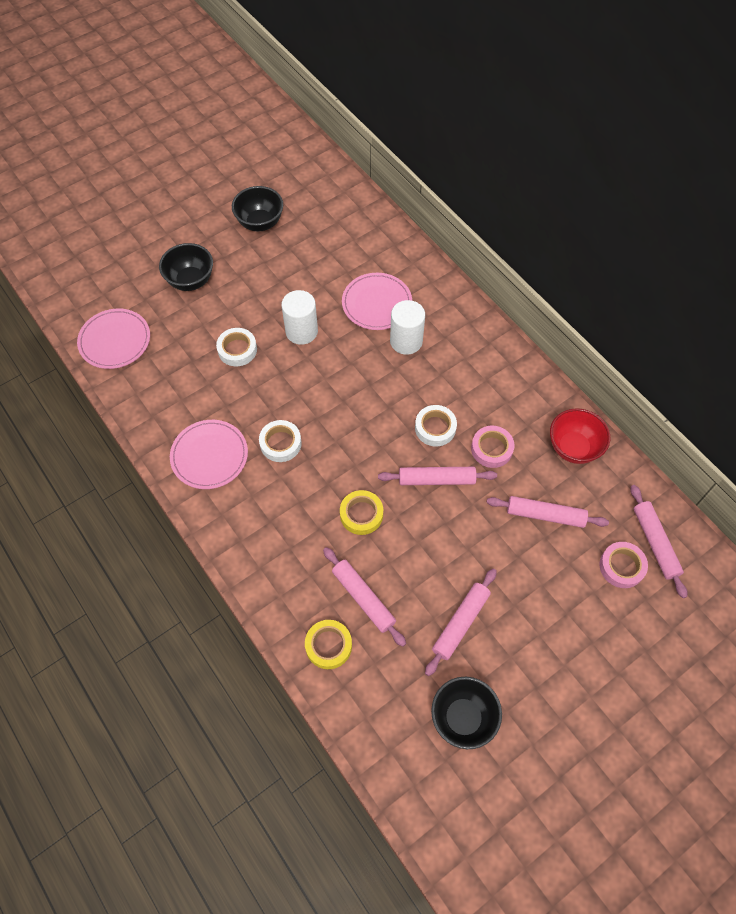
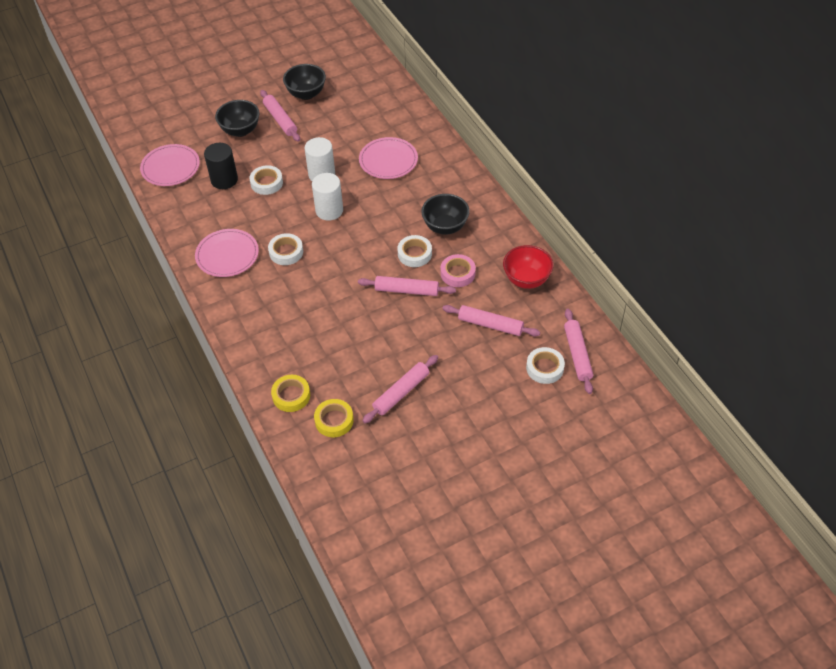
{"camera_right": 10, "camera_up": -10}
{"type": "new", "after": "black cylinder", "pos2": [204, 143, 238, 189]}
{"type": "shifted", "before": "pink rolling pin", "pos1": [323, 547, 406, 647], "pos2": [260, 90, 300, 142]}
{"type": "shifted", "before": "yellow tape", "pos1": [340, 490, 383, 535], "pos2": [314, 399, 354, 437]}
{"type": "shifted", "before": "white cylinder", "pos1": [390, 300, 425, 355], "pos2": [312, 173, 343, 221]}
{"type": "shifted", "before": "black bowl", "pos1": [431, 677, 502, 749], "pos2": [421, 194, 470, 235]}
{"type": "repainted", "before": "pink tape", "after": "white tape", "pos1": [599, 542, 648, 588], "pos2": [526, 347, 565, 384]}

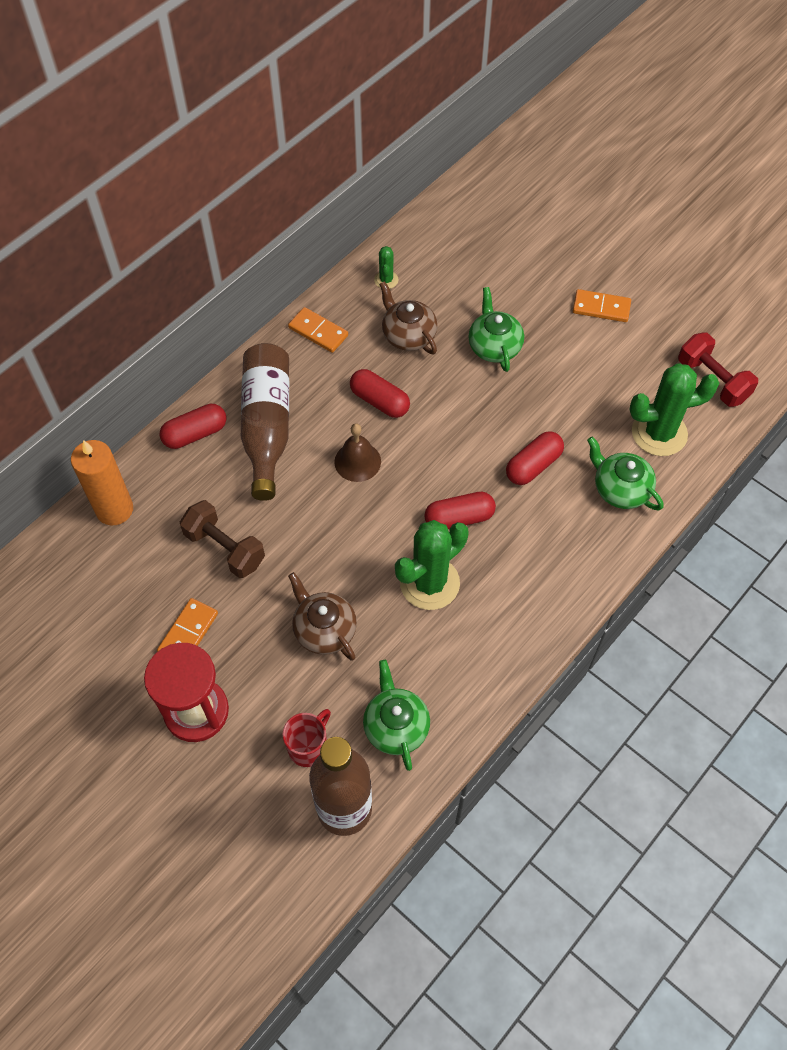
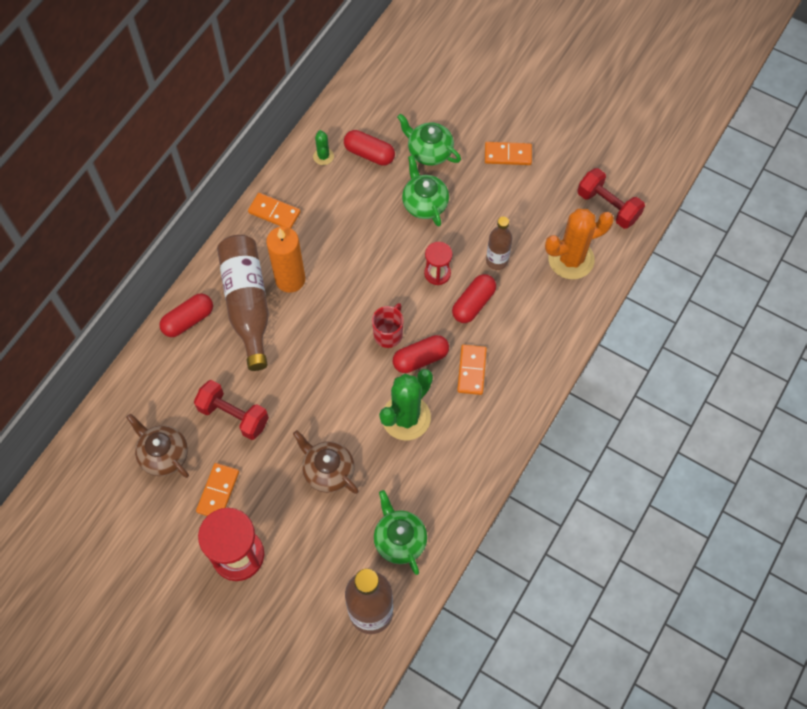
{"camera_right": -10, "camera_up": 5}
{"type": "gone", "before": "brown bell", "pos1": [334, 423, 381, 482]}
{"type": "new", "after": "red hourglass", "pos2": [424, 242, 452, 285]}
{"type": "new", "after": "orange domino", "pos2": [457, 345, 487, 395]}
{"type": "new", "after": "brown bottle", "pos2": [486, 217, 512, 270]}
{"type": "shifted", "before": "orange candle", "pos1": [71, 440, 133, 526], "pos2": [266, 227, 305, 293]}
{"type": "shifted", "before": "red mug", "pos1": [282, 709, 331, 767], "pos2": [372, 303, 404, 348]}
{"type": "shifted", "before": "red capsule", "pos1": [350, 369, 410, 418], "pos2": [344, 130, 395, 166]}
{"type": "shifted", "before": "brown teapot", "pos1": [379, 281, 437, 354], "pos2": [126, 414, 189, 478]}
{"type": "shifted", "before": "green teapot", "pos1": [587, 436, 664, 510], "pos2": [397, 114, 461, 166]}
{"type": "repainted", "before": "brown dumbbell", "after": "red dumbbell", "pos1": [180, 500, 265, 578], "pos2": [194, 380, 269, 440]}
{"type": "repainted", "before": "green cactus", "after": "orange cactus", "pos1": [629, 363, 719, 456], "pos2": [545, 209, 614, 279]}

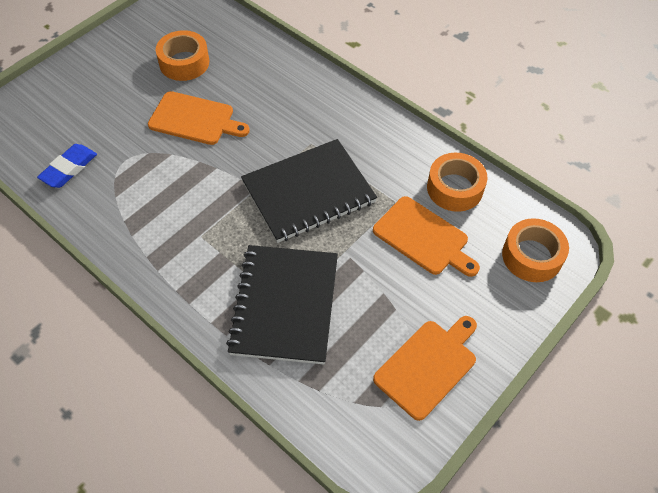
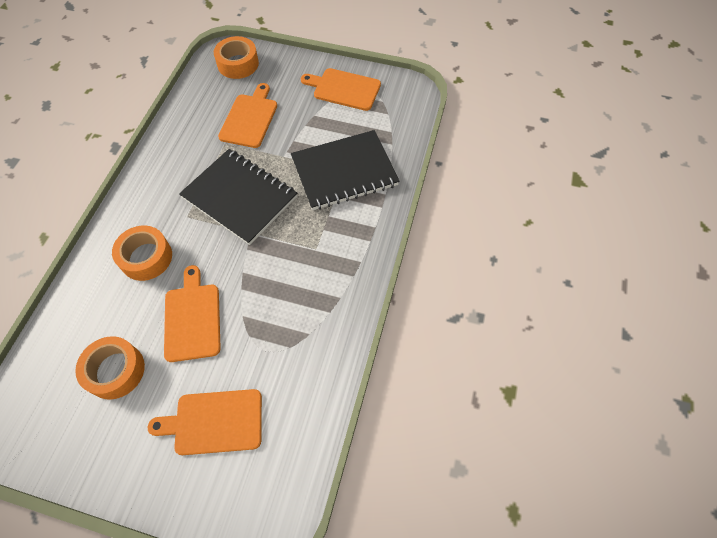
{"camera_right": -115, "camera_up": 5}
{"type": "gone", "before": "blue eraser", "pos1": [37, 144, 97, 188]}
{"type": "new", "after": "orange cutting board", "pos2": [148, 389, 262, 455]}
{"type": "shifted", "before": "orange tape", "pos1": [427, 153, 488, 212], "pos2": [112, 226, 172, 281]}

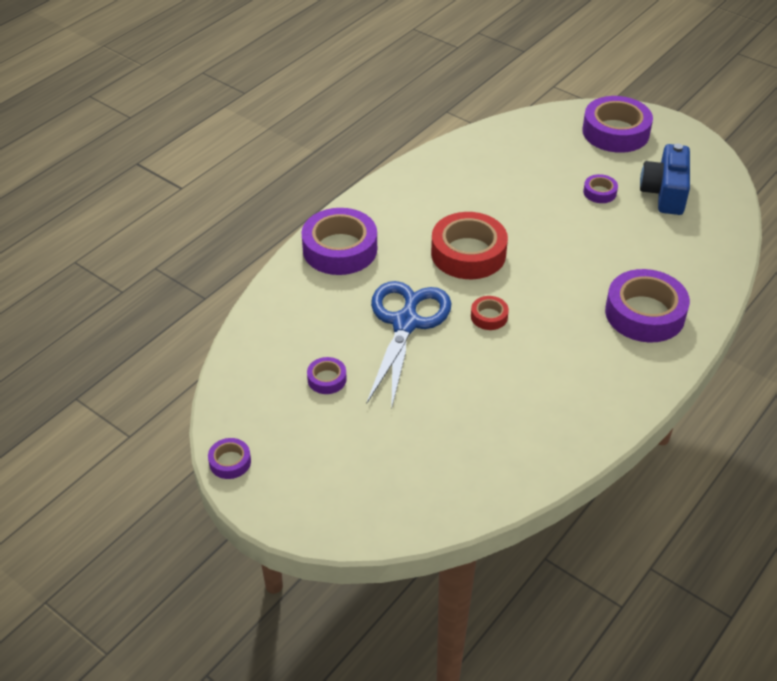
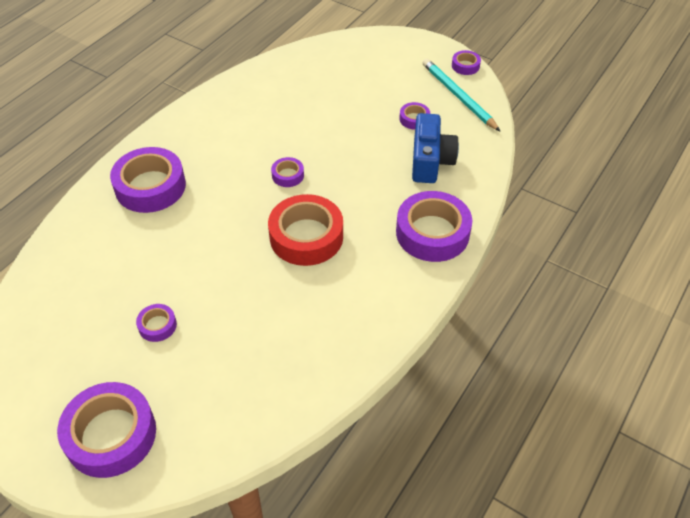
{"camera_right": 175, "camera_up": 5}
{"type": "gone", "before": "blue scissors", "pos1": [366, 281, 452, 410]}
{"type": "new", "after": "turquoise pencil", "pos2": [423, 59, 501, 132]}
{"type": "shifted", "before": "blue camera", "pos1": [640, 144, 690, 215], "pos2": [412, 113, 459, 183]}
{"type": "repainted", "before": "red tape", "after": "purple tape", "pos1": [471, 296, 509, 330], "pos2": [271, 157, 304, 187]}

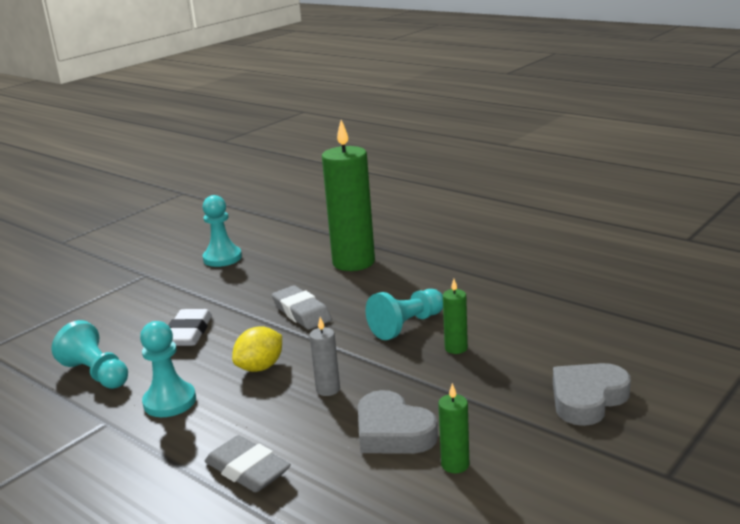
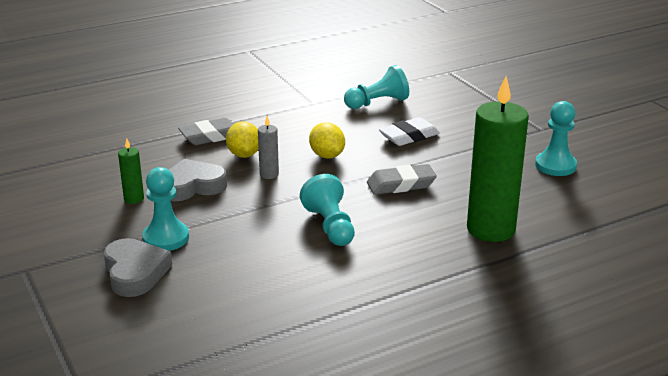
{"camera_right": 110, "camera_up": 5}
{"type": "gone", "before": "green candle", "pos1": [443, 279, 468, 354]}
{"type": "new", "after": "yellow lemon", "pos2": [226, 121, 259, 158]}
{"type": "shifted", "before": "turquoise pawn", "pos1": [140, 321, 196, 417], "pos2": [142, 167, 189, 251]}
{"type": "rotated", "before": "white eraser", "pos1": [168, 309, 212, 346], "pos2": [379, 117, 440, 146], "turn": -60}

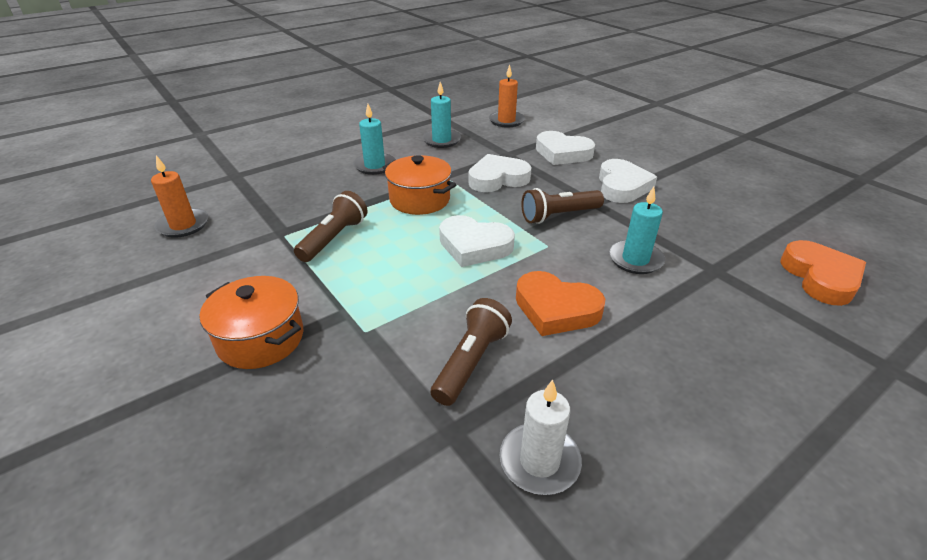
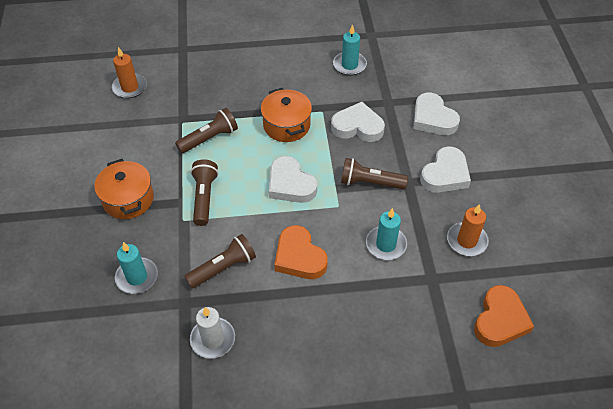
{"camera_right": 30, "camera_up": 15}
{"type": "new", "after": "brown flashlight", "pos2": [191, 159, 218, 226]}
{"type": "shifted", "before": "turquoise candle", "pos1": [353, 104, 395, 175], "pos2": [115, 242, 158, 294]}
{"type": "shifted", "before": "orange candle", "pos1": [489, 64, 525, 127], "pos2": [447, 204, 489, 256]}

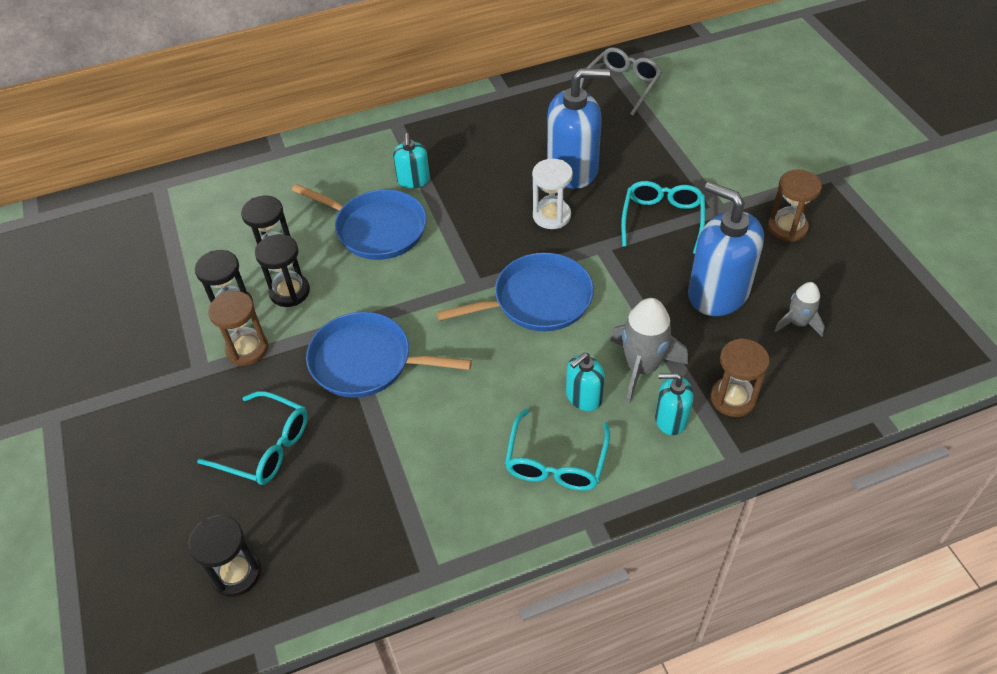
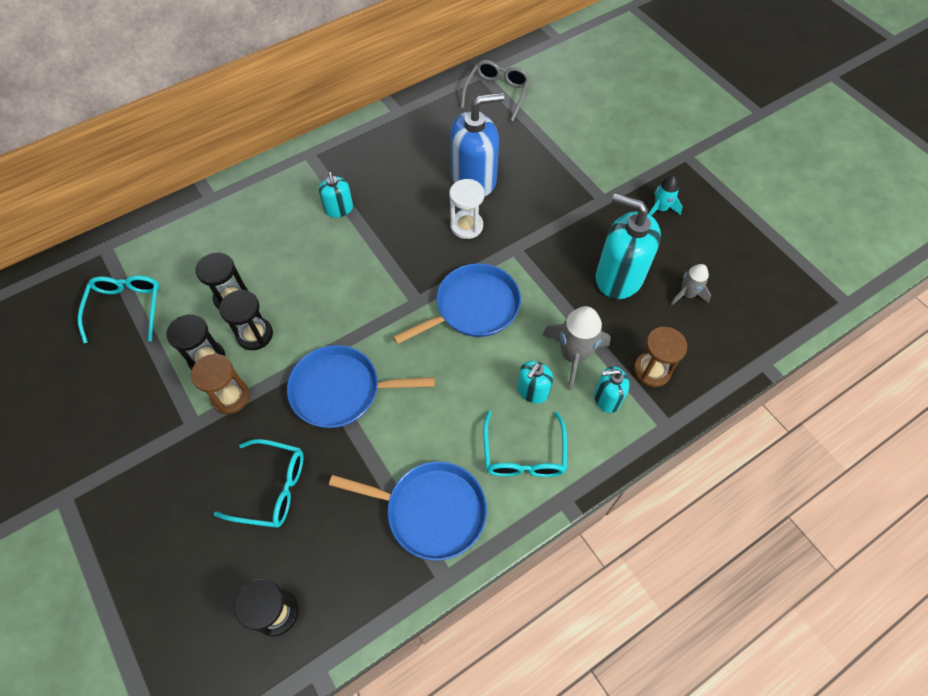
{"camera_right": -15, "camera_up": 10}
{"type": "shifted", "before": "blue pan", "pos1": [292, 184, 427, 260], "pos2": [329, 462, 487, 561]}
{"type": "shifted", "before": "turquoise glasses", "pos1": [621, 181, 705, 254], "pos2": [78, 275, 160, 343]}
{"type": "swapped", "before": "brown hourglass", "after": "turquoise rocket", "pos1": [768, 169, 822, 242], "pos2": [649, 176, 683, 216]}
{"type": "repainted", "before": "blue soap dispenser", "after": "turquoise soap dispenser", "pos1": [688, 182, 764, 316], "pos2": [596, 193, 661, 299]}

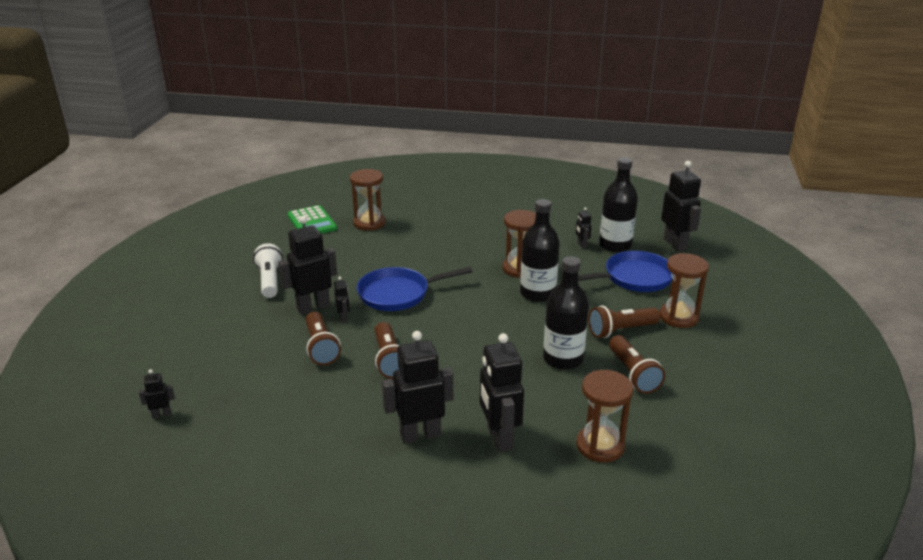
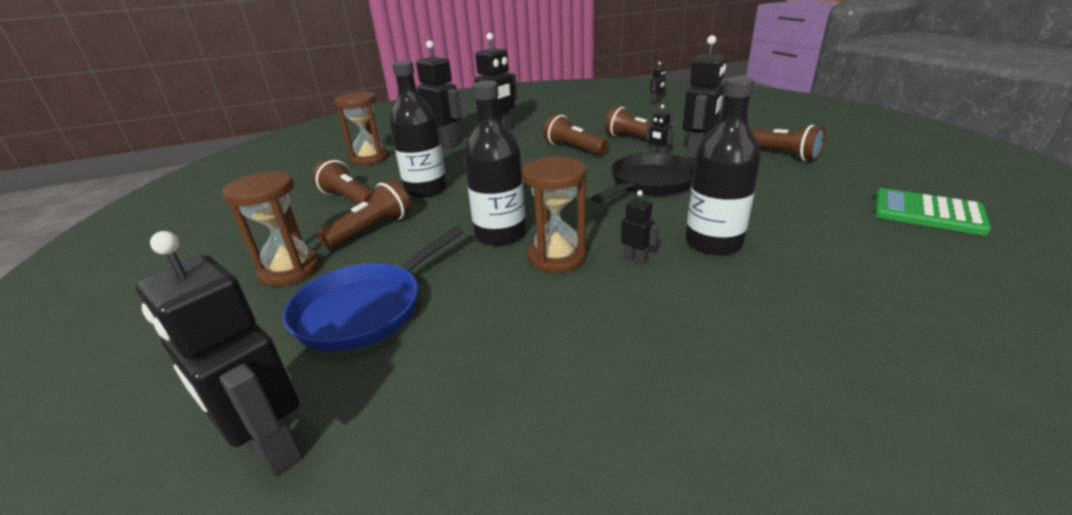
{"camera_right": 150, "camera_up": 0}
{"type": "gone", "before": "brown hourglass", "pos1": [350, 169, 386, 231]}
{"type": "shifted", "before": "black robot", "pos1": [576, 207, 592, 248], "pos2": [619, 190, 659, 264]}
{"type": "shifted", "before": "black bottle", "pos1": [599, 158, 638, 252], "pos2": [685, 76, 761, 255]}
{"type": "repainted", "before": "white flashlight", "after": "brown flashlight", "pos1": [253, 243, 283, 298], "pos2": [751, 125, 825, 161]}
{"type": "repainted", "before": "blue pan", "after": "black pan", "pos1": [357, 267, 473, 311], "pos2": [591, 153, 695, 203]}

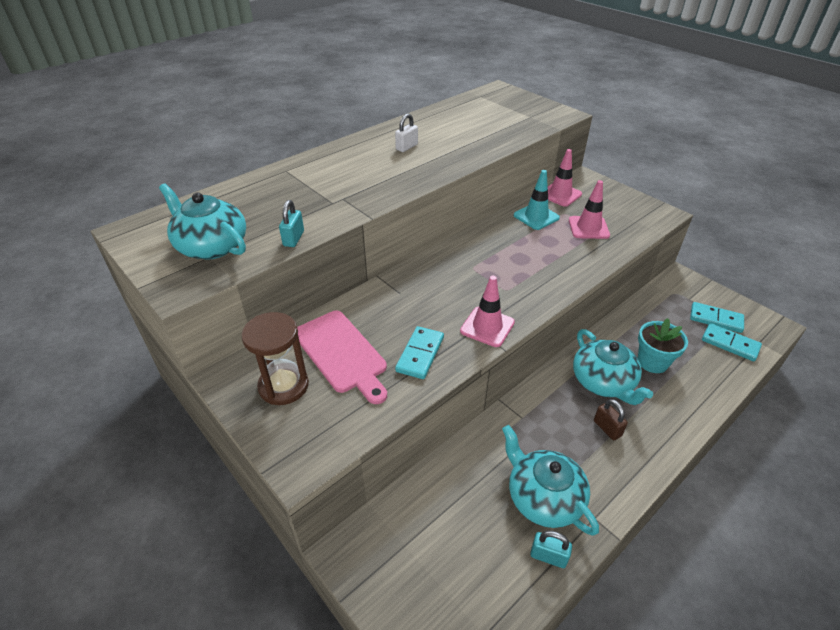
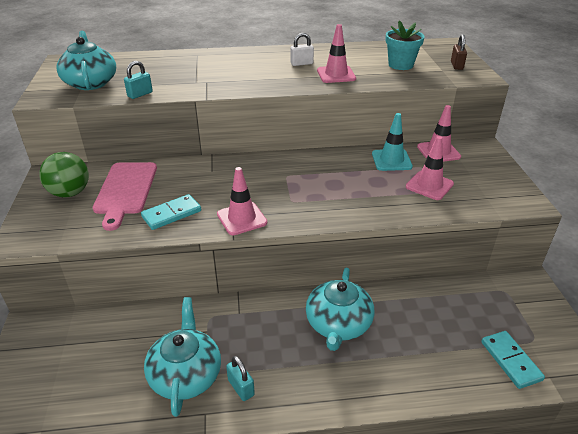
{"camera_right": 35, "camera_up": -5}
{"type": "gone", "before": "turquoise domino", "pos1": [690, 302, 744, 333]}
{"type": "new", "after": "pink traffic cone", "pos2": [317, 24, 356, 83]}
{"type": "shifted", "before": "turquoise padlock", "pos1": [530, 531, 572, 568], "pos2": [226, 356, 255, 401]}
{"type": "shifted", "before": "brown padlock", "pos1": [594, 399, 628, 440], "pos2": [451, 34, 467, 70]}
{"type": "shifted", "before": "turquoise flower pot", "pos1": [638, 318, 688, 373], "pos2": [386, 20, 425, 70]}
{"type": "swapped", "before": "brown hourglass", "after": "green ball", "pos1": [241, 312, 309, 405], "pos2": [39, 152, 89, 198]}

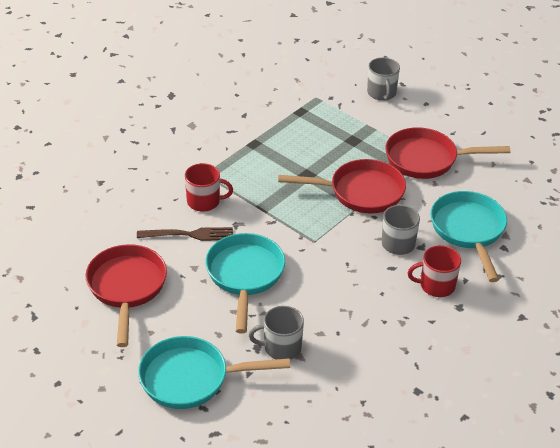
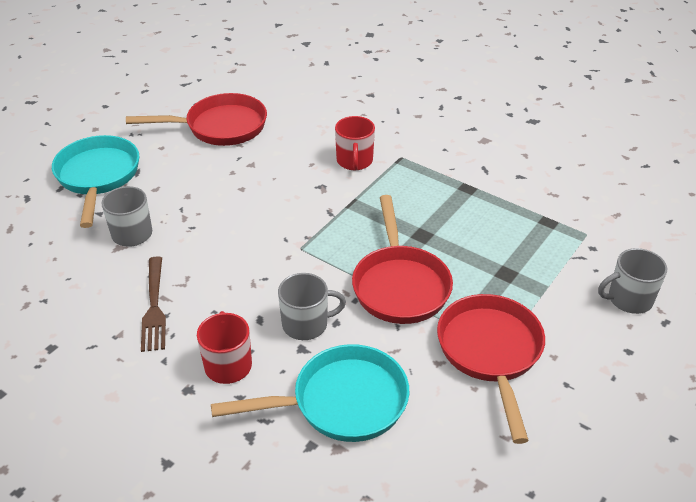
{"camera_right": 85, "camera_up": 0}
{"type": "gone", "before": "turquoise pan", "pos1": [205, 233, 285, 333]}
{"type": "shifted", "before": "brown fork", "pos1": [137, 227, 233, 241], "pos2": [141, 256, 166, 352]}

